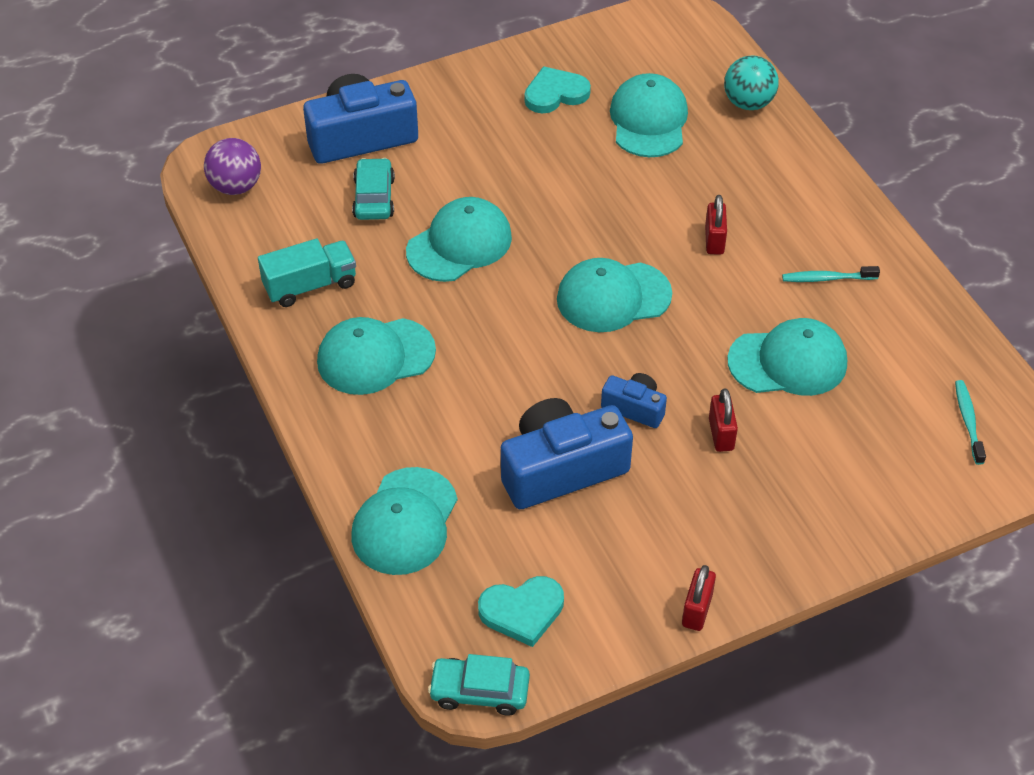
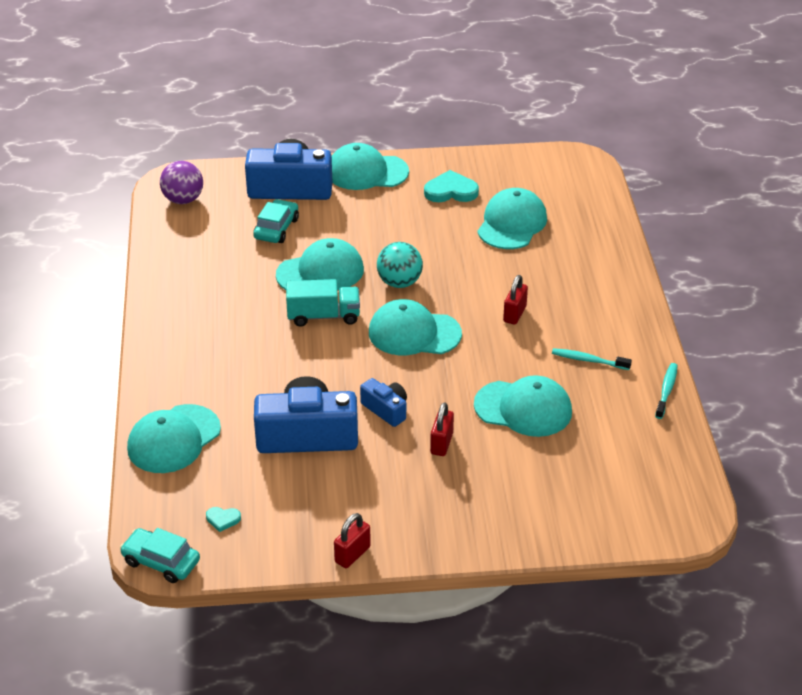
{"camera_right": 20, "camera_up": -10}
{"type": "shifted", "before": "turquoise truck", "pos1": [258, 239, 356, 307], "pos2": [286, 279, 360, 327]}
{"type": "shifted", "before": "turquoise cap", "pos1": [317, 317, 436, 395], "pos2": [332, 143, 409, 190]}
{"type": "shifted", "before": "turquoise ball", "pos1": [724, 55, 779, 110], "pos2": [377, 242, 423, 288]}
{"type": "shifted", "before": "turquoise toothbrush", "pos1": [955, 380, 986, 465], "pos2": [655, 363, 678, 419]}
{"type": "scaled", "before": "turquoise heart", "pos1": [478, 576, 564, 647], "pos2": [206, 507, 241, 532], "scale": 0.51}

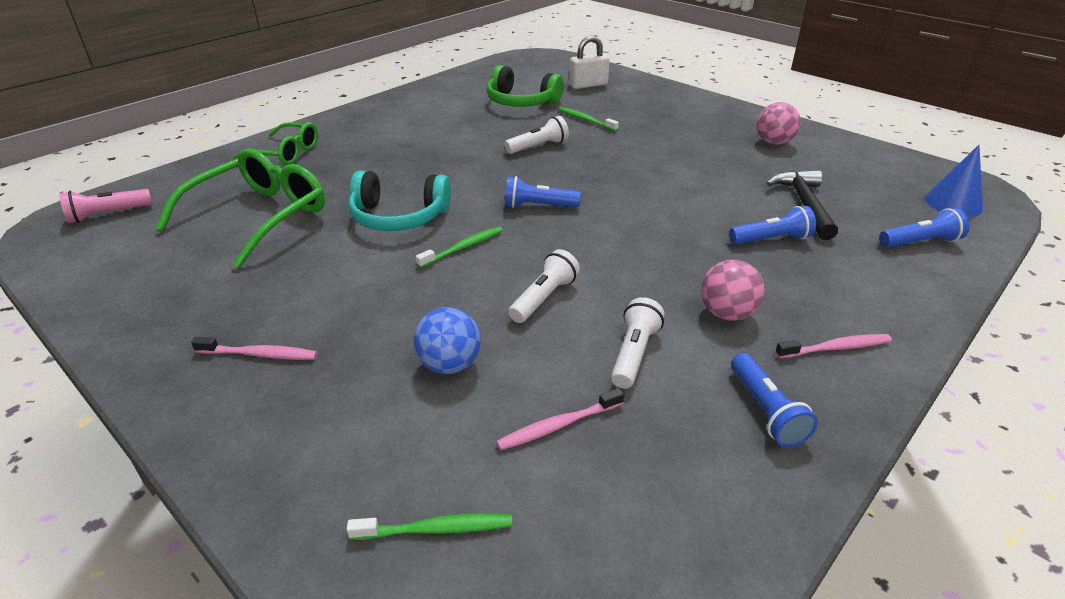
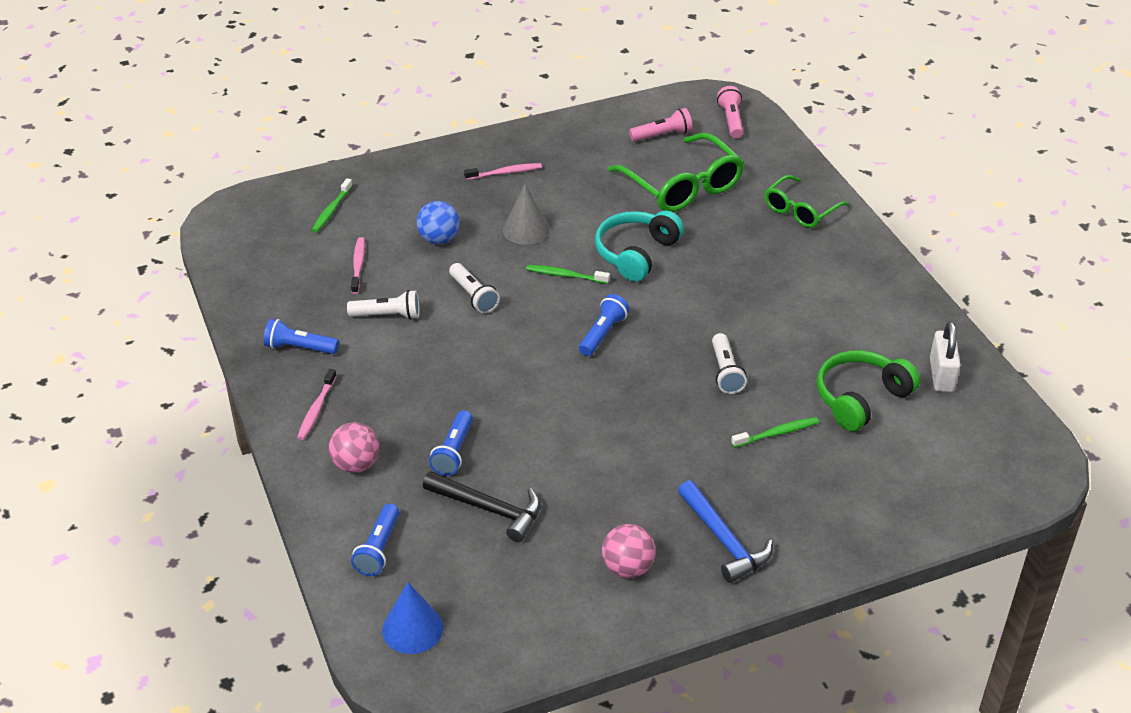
{"camera_right": 115, "camera_up": 5}
{"type": "new", "after": "grey cone", "pos2": [503, 184, 550, 245]}
{"type": "new", "after": "pink flashlight", "pos2": [629, 108, 692, 142]}
{"type": "new", "after": "blue hammer", "pos2": [678, 480, 773, 583]}
{"type": "shifted", "before": "white padlock", "pos1": [569, 36, 610, 89], "pos2": [930, 322, 961, 392]}
{"type": "shifted", "before": "pink ball", "pos1": [701, 260, 765, 321], "pos2": [329, 423, 379, 473]}
{"type": "rotated", "before": "pink toothbrush", "pos1": [191, 337, 318, 360], "pos2": [464, 163, 542, 180], "turn": -135}
{"type": "rotated", "before": "green toothbrush", "pos1": [416, 226, 503, 268], "pos2": [526, 265, 610, 284], "turn": 120}
{"type": "rotated", "before": "white flashlight", "pos1": [611, 297, 665, 389], "pos2": [347, 290, 420, 319], "turn": -45}

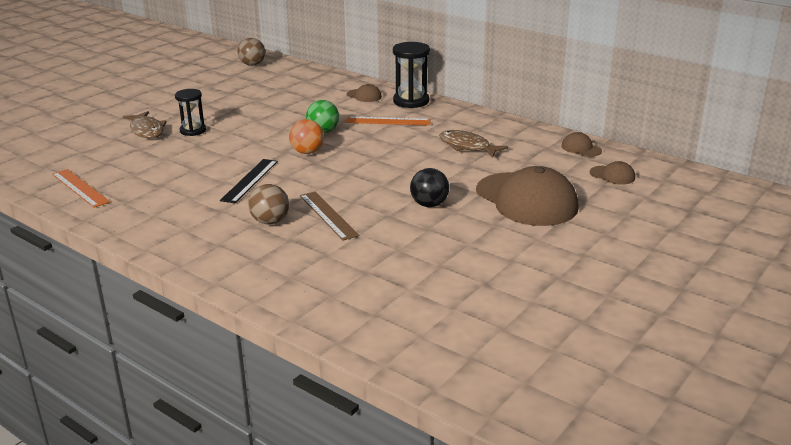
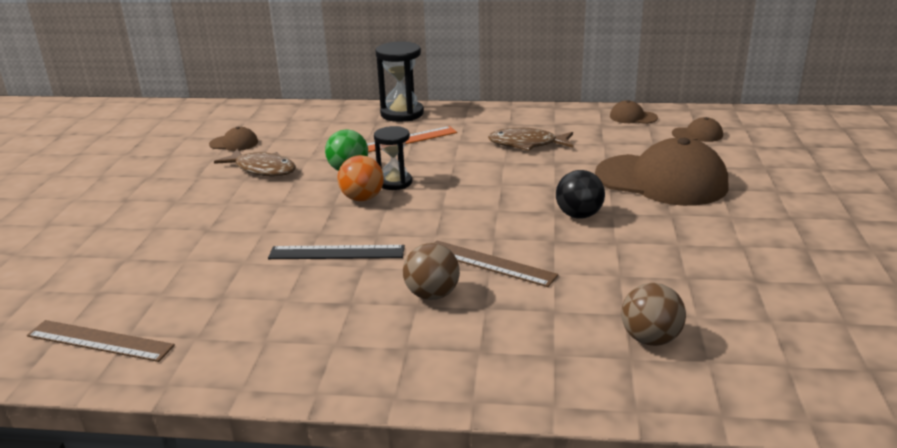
{"camera_right": -30, "camera_up": 0}
{"type": "shifted", "before": "brown fish", "pos1": [123, 111, 167, 139], "pos2": [214, 149, 296, 177]}
{"type": "shifted", "before": "black hourglass", "pos1": [175, 89, 206, 136], "pos2": [374, 126, 412, 190]}
{"type": "shifted", "before": "brown ball", "pos1": [238, 38, 265, 66], "pos2": [621, 283, 686, 346]}
{"type": "shifted", "before": "brown cap", "pos1": [347, 84, 382, 102], "pos2": [209, 127, 258, 151]}
{"type": "repainted", "before": "orange ruler", "after": "brown ruler", "pos1": [52, 169, 110, 208], "pos2": [27, 320, 175, 362]}
{"type": "rotated", "before": "black ruler", "pos1": [220, 159, 278, 203], "pos2": [268, 245, 405, 259], "turn": -75}

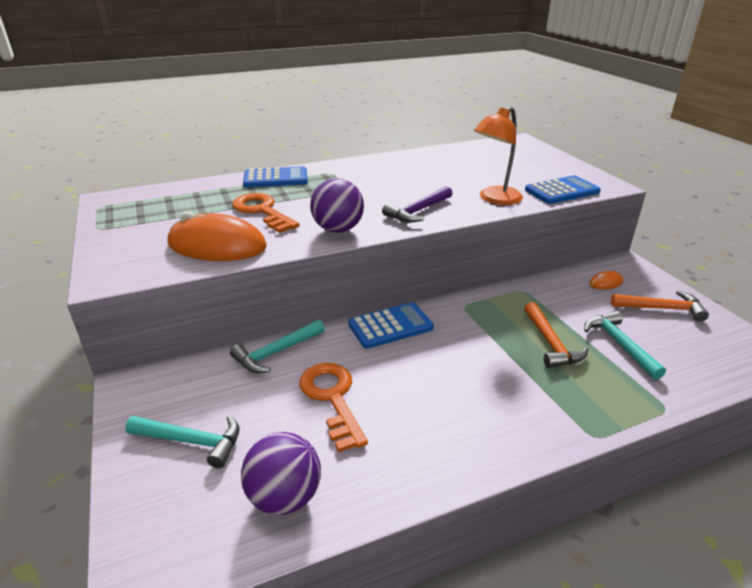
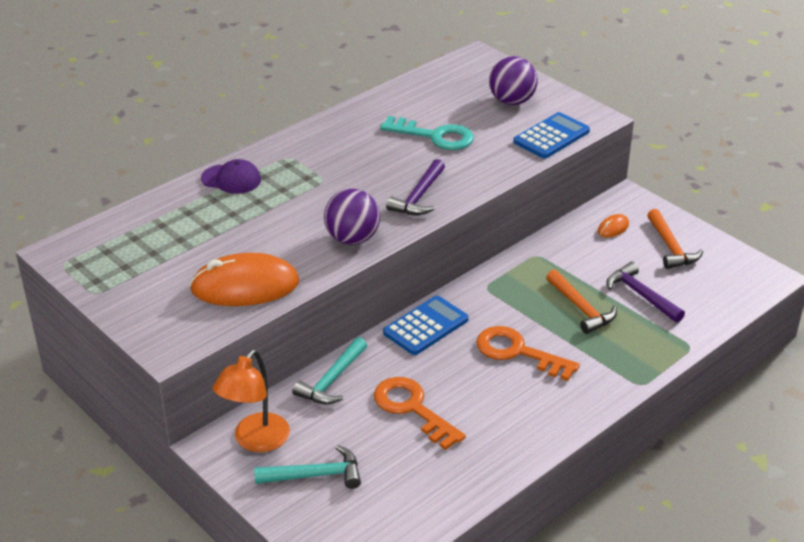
{"camera_right": -20, "camera_up": 5}
{"type": "new", "after": "turquoise key", "pos2": [380, 116, 474, 150]}
{"type": "shifted", "before": "orange key", "pos1": [232, 193, 300, 233], "pos2": [476, 326, 580, 381]}
{"type": "shifted", "before": "purple ball", "pos1": [241, 432, 321, 515], "pos2": [489, 56, 538, 105]}
{"type": "shifted", "before": "orange lamp", "pos1": [474, 107, 523, 205], "pos2": [213, 349, 290, 452]}
{"type": "swapped", "before": "blue calculator", "after": "purple cap", "pos1": [243, 166, 308, 188], "pos2": [201, 159, 261, 194]}
{"type": "repainted", "before": "turquoise hammer", "after": "purple hammer", "pos1": [584, 311, 666, 380], "pos2": [607, 262, 685, 323]}
{"type": "rotated", "before": "orange hammer", "pos1": [611, 291, 709, 322], "pos2": [647, 209, 703, 269], "turn": 90}

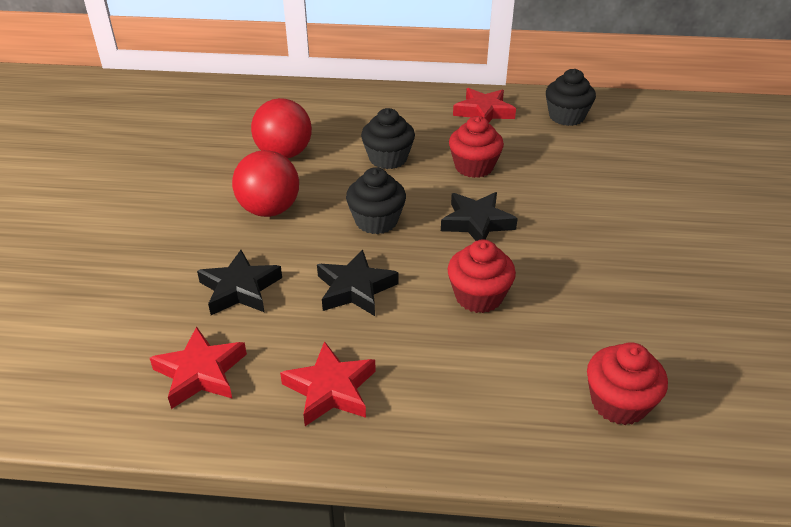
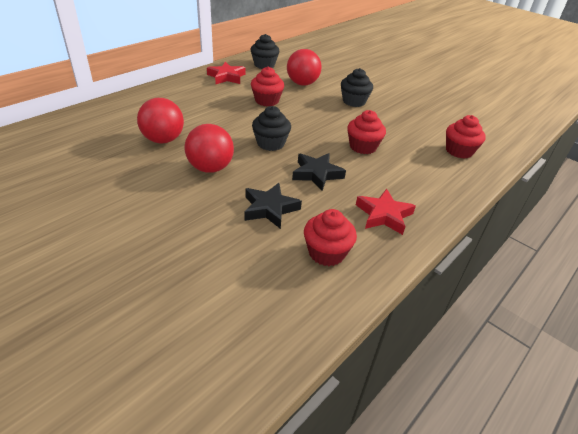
{"camera_right": -55, "camera_up": 0}
{"type": "gone", "before": "black star", "pos1": [441, 192, 518, 241]}
{"type": "new", "after": "red ball", "pos2": [287, 49, 321, 85]}
{"type": "shifted", "before": "black cupcake", "pos1": [361, 108, 415, 169], "pos2": [341, 68, 373, 107]}
{"type": "swapped", "before": "red star", "after": "red cupcake", "pos1": [150, 326, 247, 409], "pos2": [304, 209, 357, 266]}

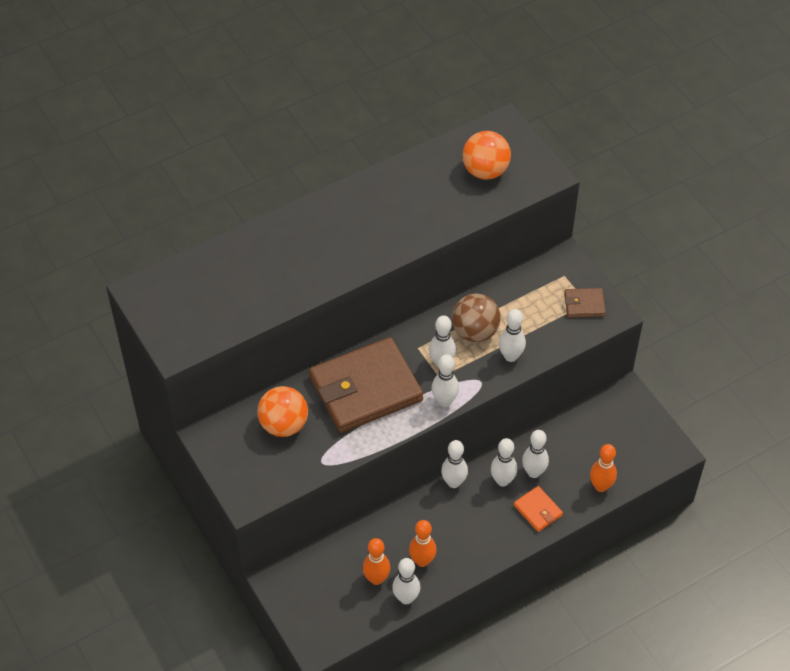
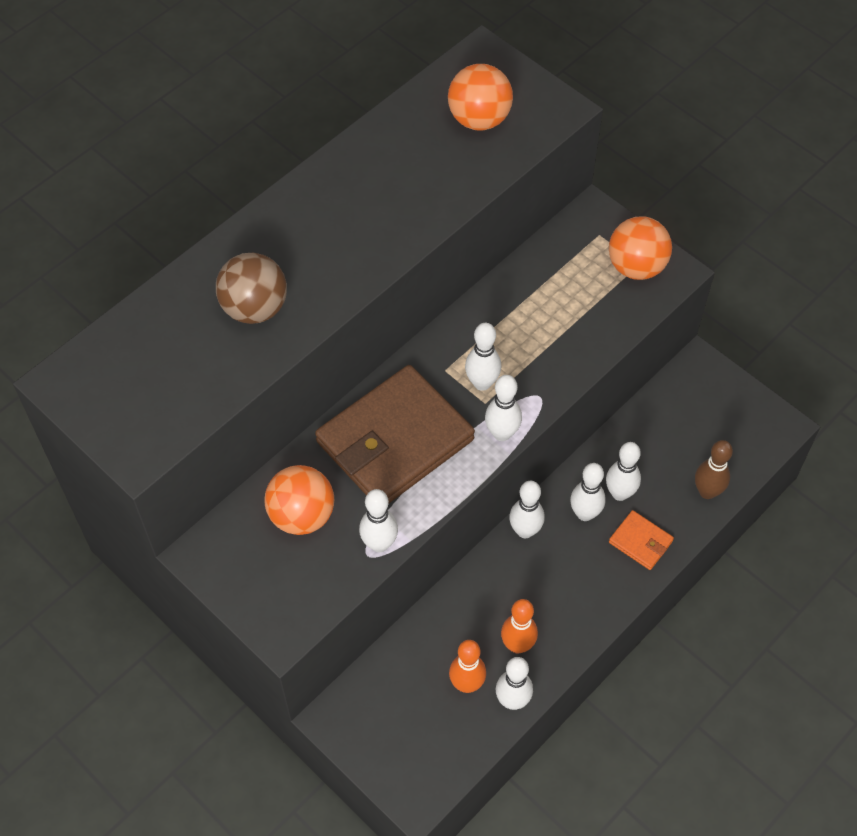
{"camera_right": -15, "camera_up": 5}
{"type": "shifted", "before": "brown ball", "pos1": [452, 293, 501, 342], "pos2": [216, 253, 287, 324]}
{"type": "shifted", "before": "white bowling pin", "pos1": [499, 309, 526, 362], "pos2": [359, 489, 398, 552]}
{"type": "swapped", "before": "brown wallet", "after": "orange ball", "pos1": [564, 288, 606, 318], "pos2": [609, 216, 672, 280]}
{"type": "repainted", "before": "orange bowling pin", "after": "brown bowling pin", "pos1": [590, 444, 617, 492], "pos2": [695, 440, 733, 499]}

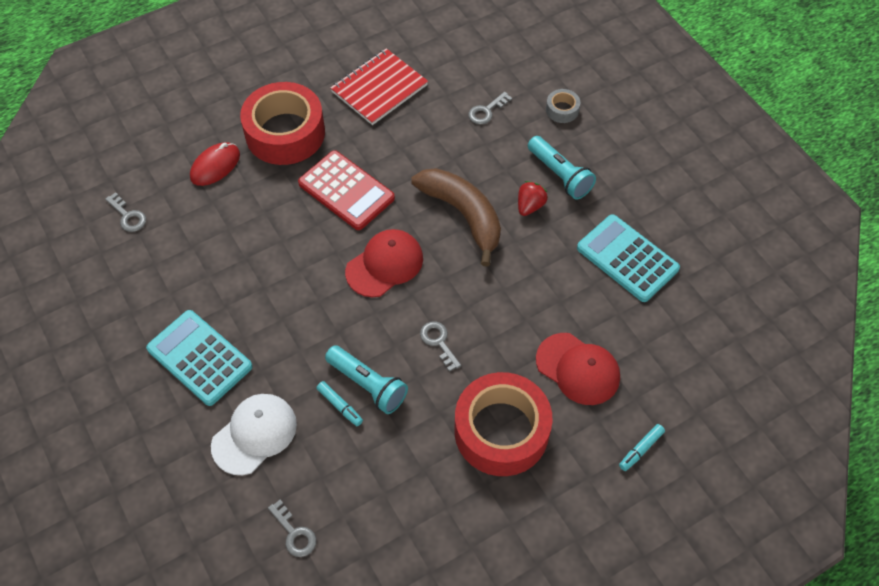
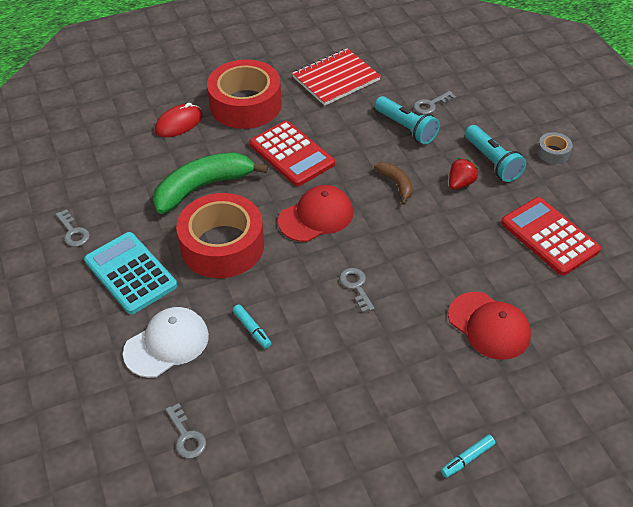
{"camera_right": 10, "camera_up": -10}
{"type": "new", "after": "green banana", "pos2": [153, 152, 268, 214]}
{"type": "shifted", "before": "grey key", "pos1": [105, 192, 146, 232], "pos2": [56, 209, 90, 247]}
{"type": "shifted", "before": "turquoise flashlight", "pos1": [325, 345, 408, 414], "pos2": [375, 96, 440, 145]}
{"type": "shifted", "before": "red tape", "pos1": [454, 372, 553, 476], "pos2": [176, 193, 264, 278]}
{"type": "shifted", "before": "grey tape", "pos1": [546, 89, 580, 123], "pos2": [537, 132, 573, 164]}
{"type": "shifted", "before": "turquoise marker", "pos1": [619, 424, 665, 471], "pos2": [441, 435, 495, 478]}
{"type": "repainted", "before": "turquoise calculator", "after": "red calculator", "pos1": [577, 214, 680, 302], "pos2": [501, 197, 601, 276]}
{"type": "scaled", "before": "brown banana", "pos1": [411, 168, 501, 267], "pos2": [374, 162, 413, 205], "scale": 0.5}

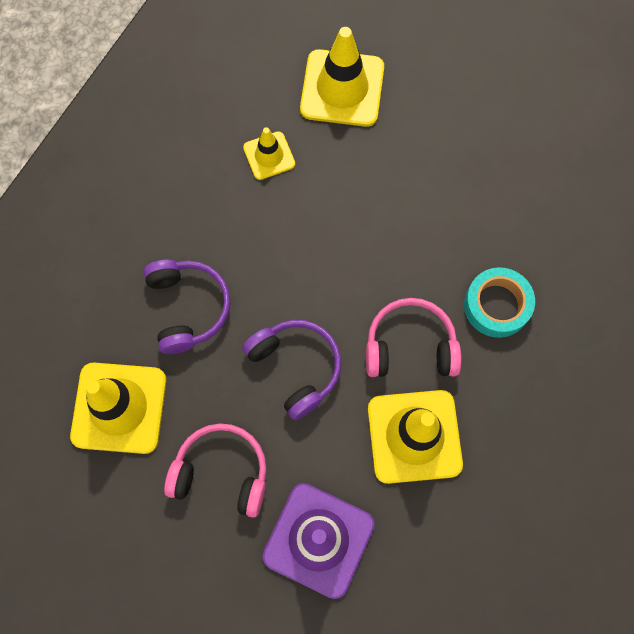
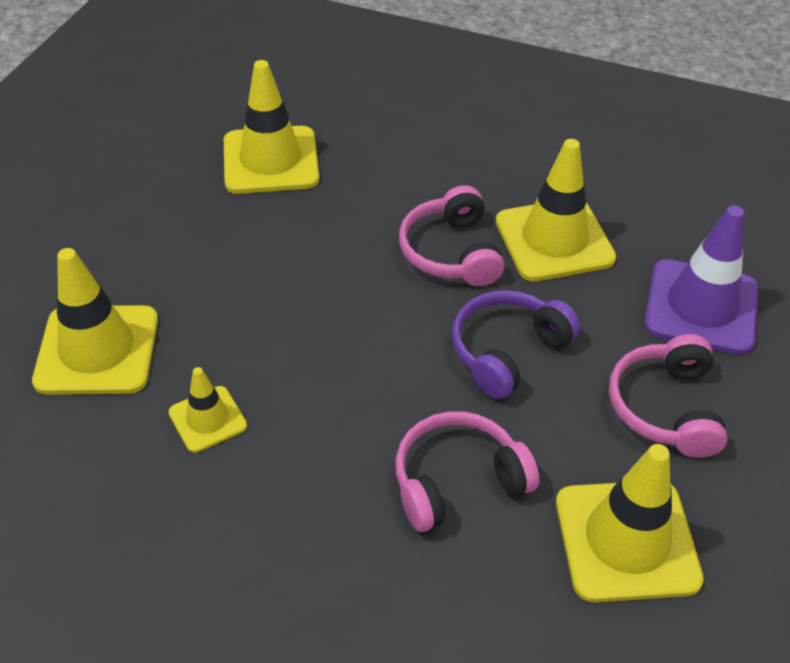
{"camera_right": -100, "camera_up": -25}
{"type": "gone", "before": "turquoise tape", "pos1": [464, 267, 535, 338]}
{"type": "new", "after": "yellow traffic cone", "pos2": [224, 60, 319, 194]}
{"type": "repainted", "before": "purple headphones", "after": "pink headphones", "pos1": [143, 260, 231, 354], "pos2": [396, 411, 539, 532]}

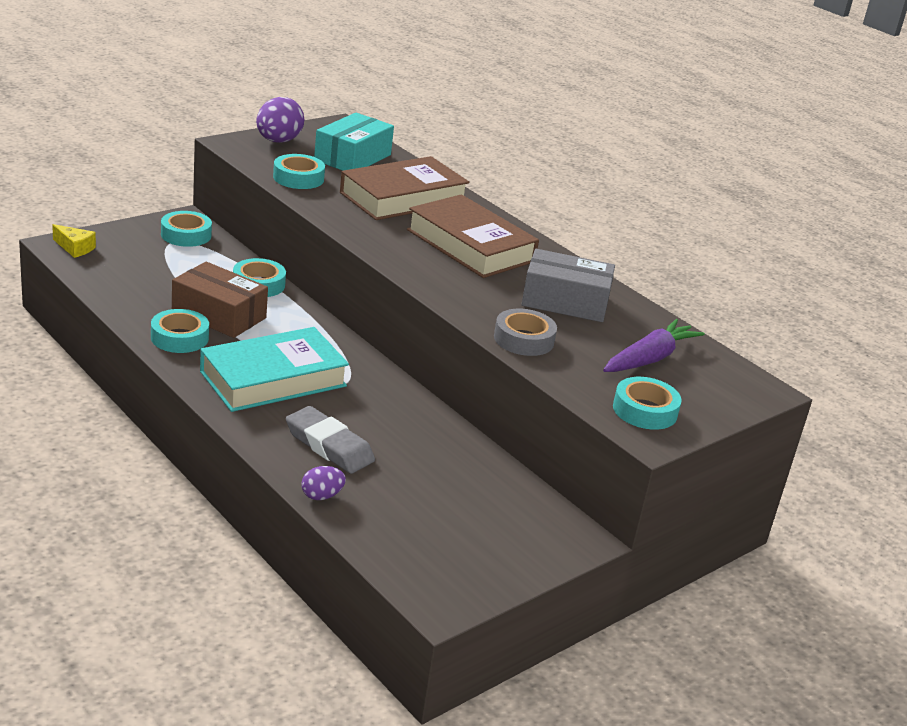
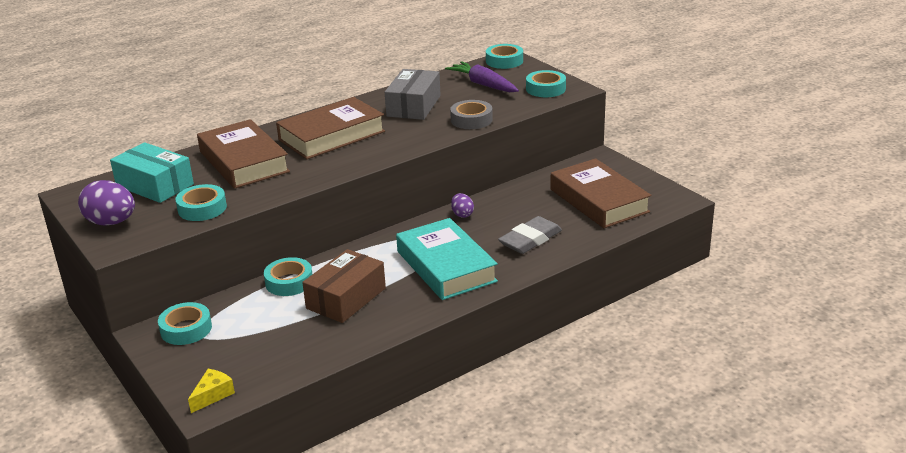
{"camera_right": -80, "camera_up": 0}
{"type": "new", "after": "brown book", "pos2": [550, 158, 651, 228]}
{"type": "shifted", "before": "turquoise tape", "pos1": [151, 309, 209, 353], "pos2": [486, 44, 523, 69]}
{"type": "shifted", "before": "purple egg", "pos1": [301, 466, 346, 500], "pos2": [451, 193, 474, 218]}

